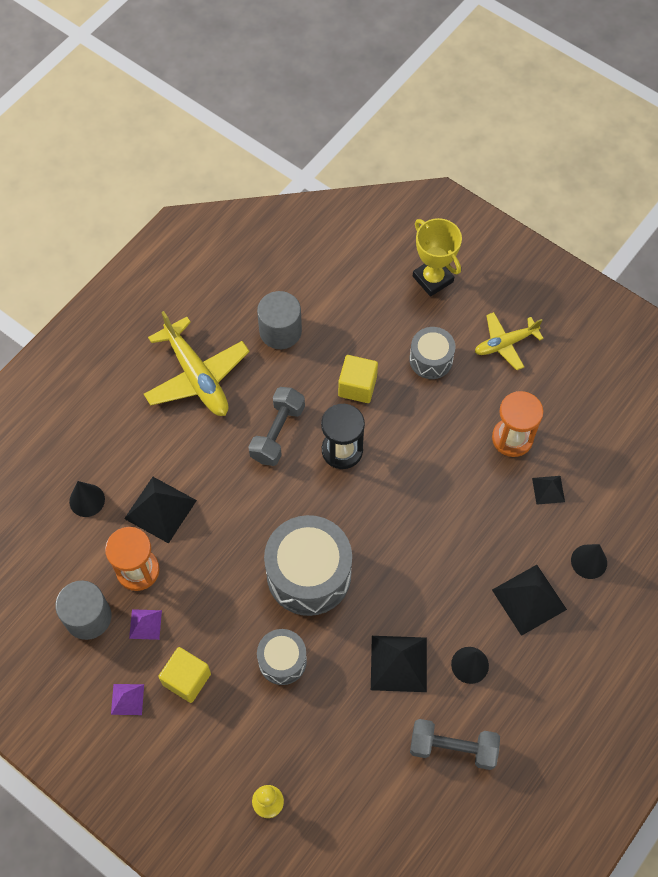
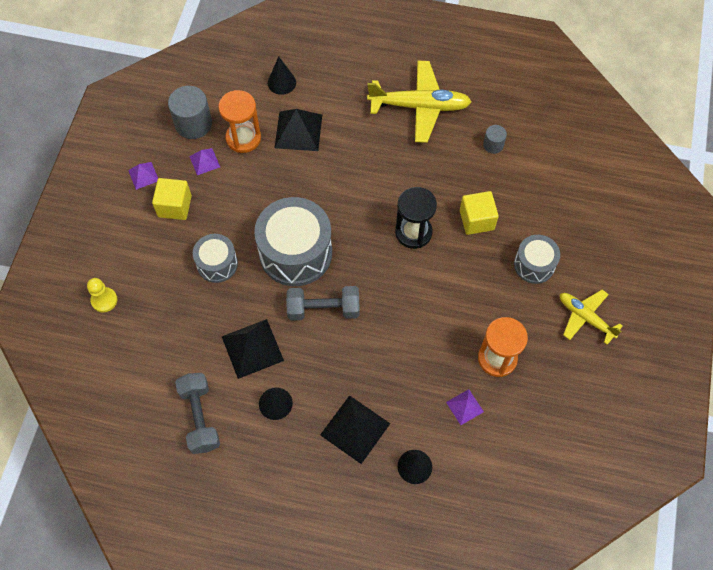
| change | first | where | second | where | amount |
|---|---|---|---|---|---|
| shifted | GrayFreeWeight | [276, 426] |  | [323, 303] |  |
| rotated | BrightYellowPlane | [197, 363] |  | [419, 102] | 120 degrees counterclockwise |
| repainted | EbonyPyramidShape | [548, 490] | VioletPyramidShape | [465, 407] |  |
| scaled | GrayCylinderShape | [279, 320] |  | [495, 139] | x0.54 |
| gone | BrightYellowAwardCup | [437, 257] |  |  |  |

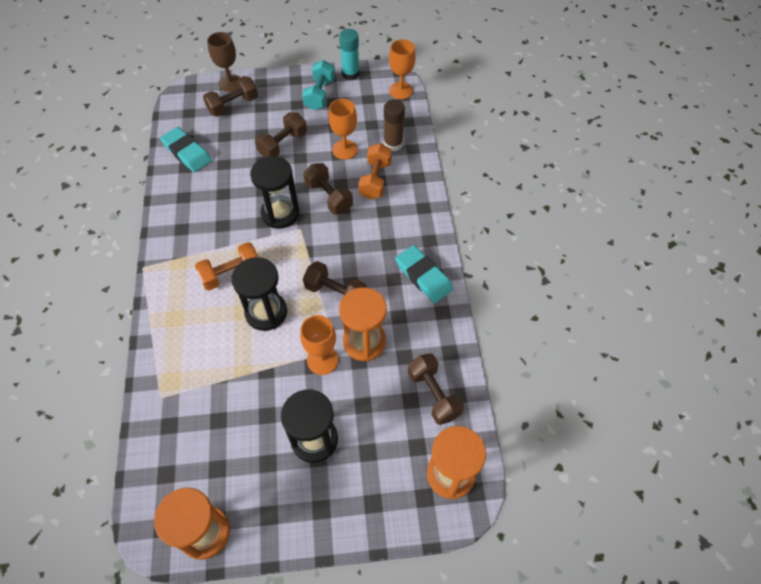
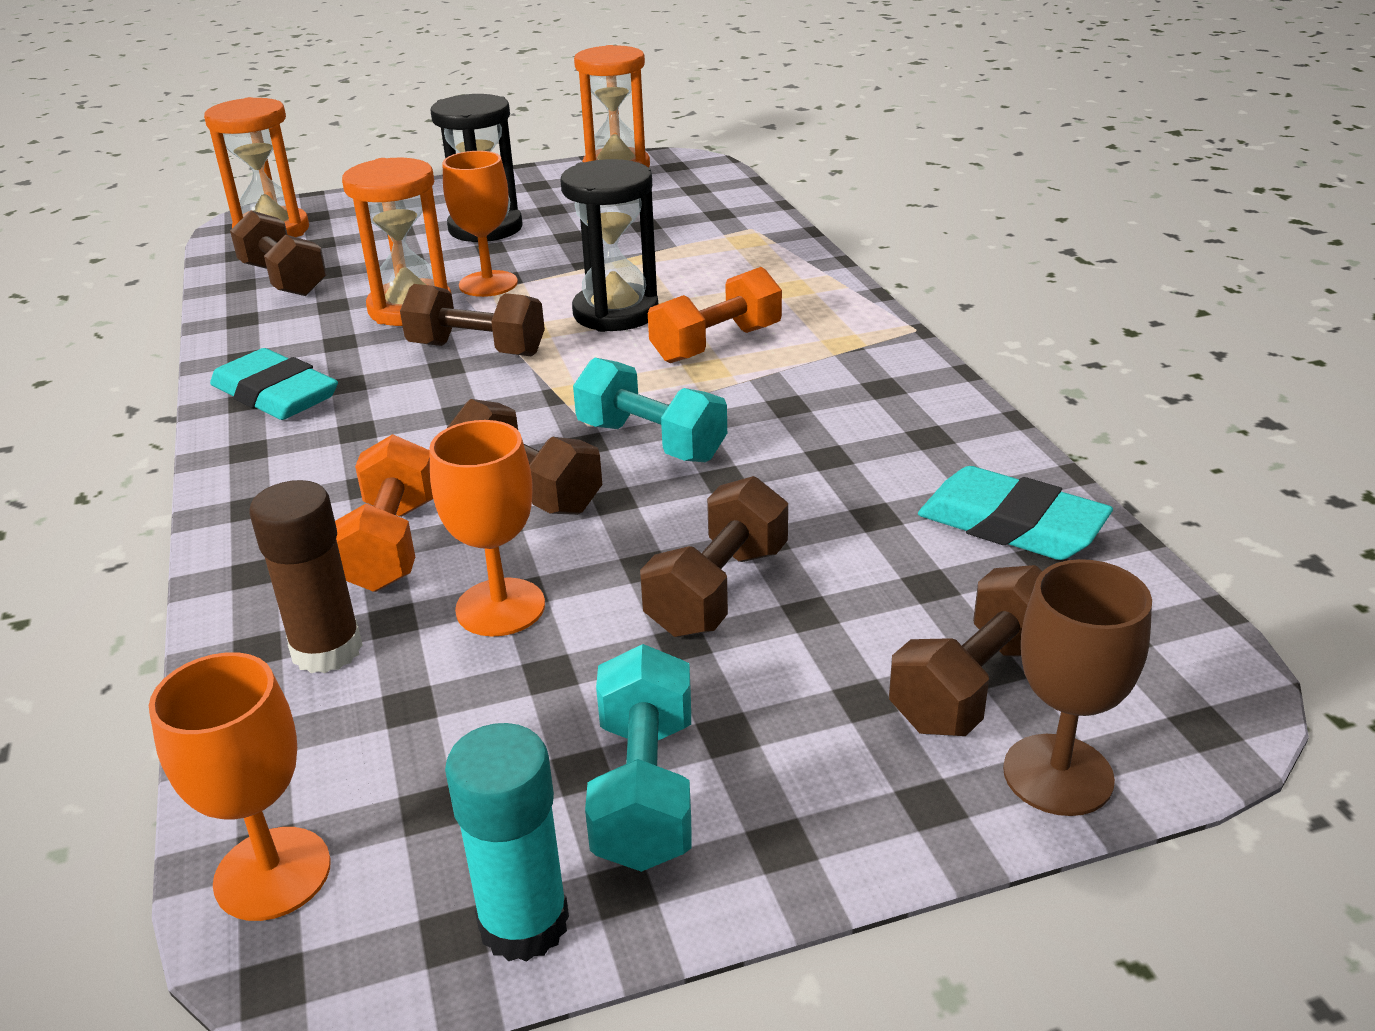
| change | first | where | second | where | amount |
|---|---|---|---|---|---|
| swapped | EbonySandglass | [274, 192] | TealFreeWeight | [650, 410] |  |

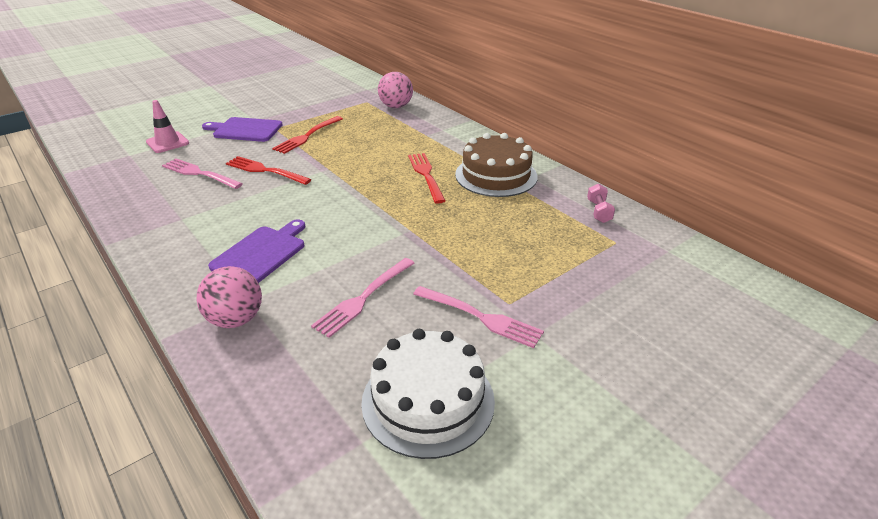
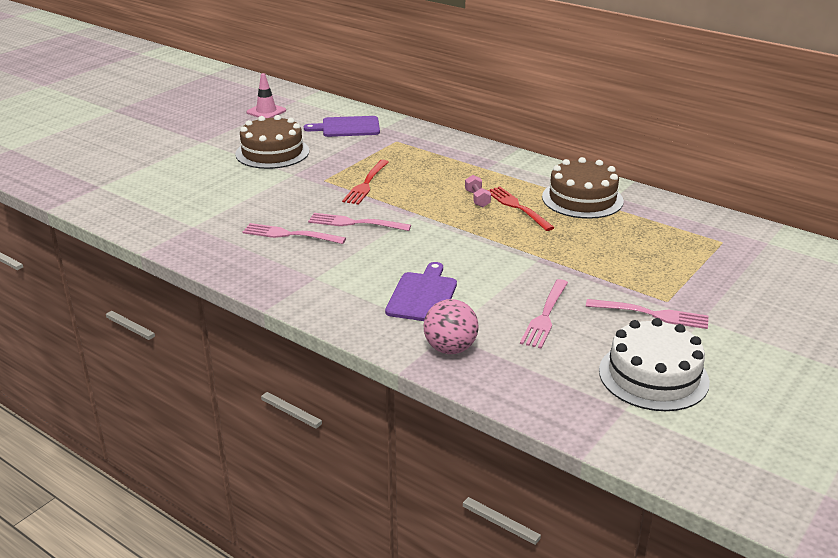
| change | first | where | second | where | amount |
|---|---|---|---|---|---|
| new |  |  | DarkBrownLayerCake | [272, 142] |  |
| shifted | RosyTrafficCone | [167, 126] |  | [266, 95] |  |
| shifted | VioletChoppingBoard | [242, 129] |  | [342, 126] |  |
| repainted | ScarletFork | [269, 170] | RosyFork | [359, 222] |  |
| shifted | RosyFreeWeight | [601, 203] |  | [478, 191] |  |
| gone | RosyBall | [395, 90] |  |  |  |

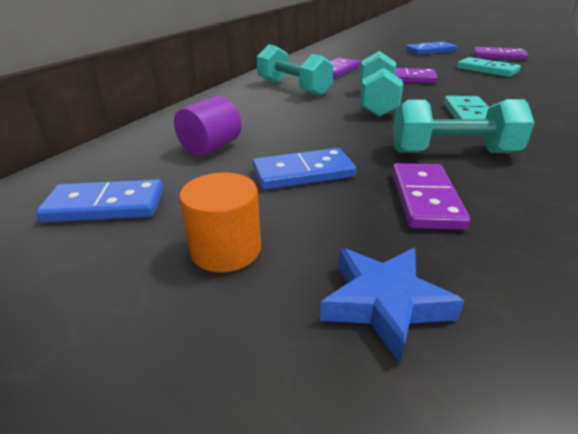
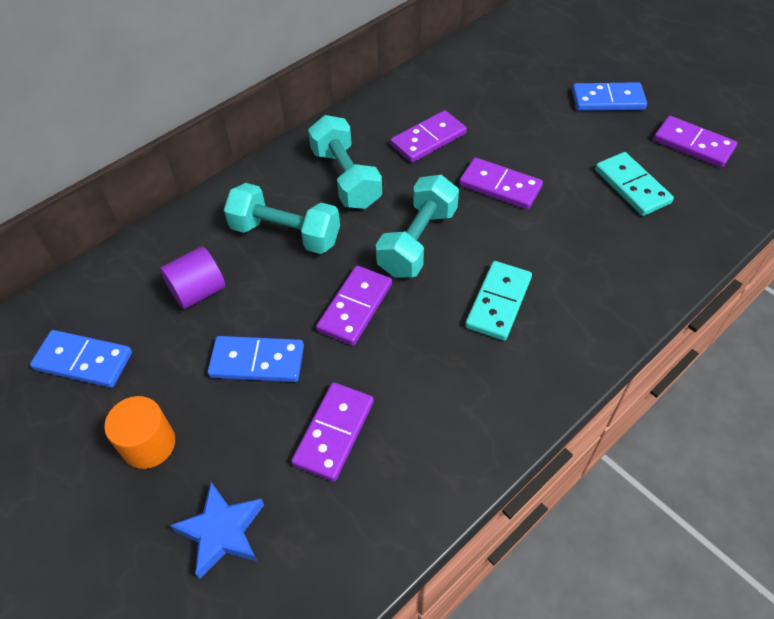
| change | first | where | second | where | amount |
|---|---|---|---|---|---|
| shifted | TealFreeWeight | [464, 126] |  | [282, 218] |  |
| new |  |  | VioletDominoTile | [354, 306] |  |

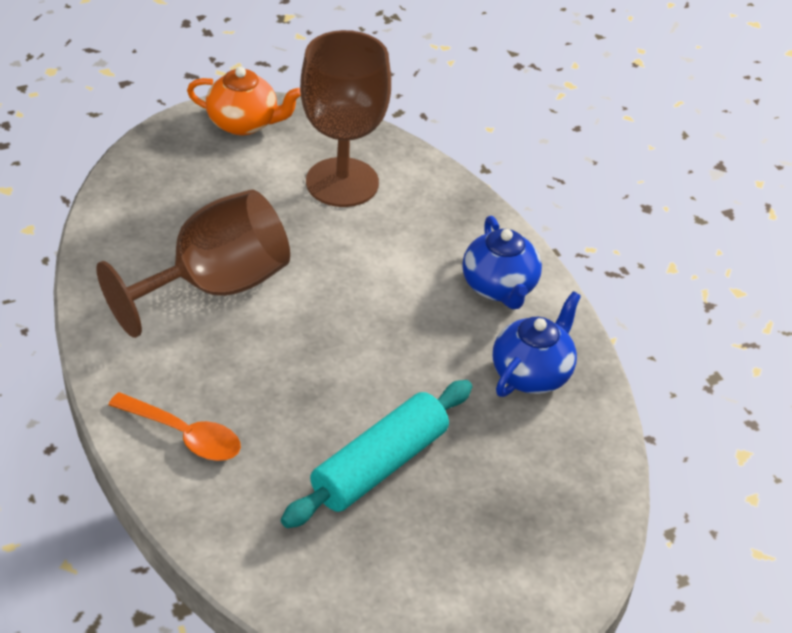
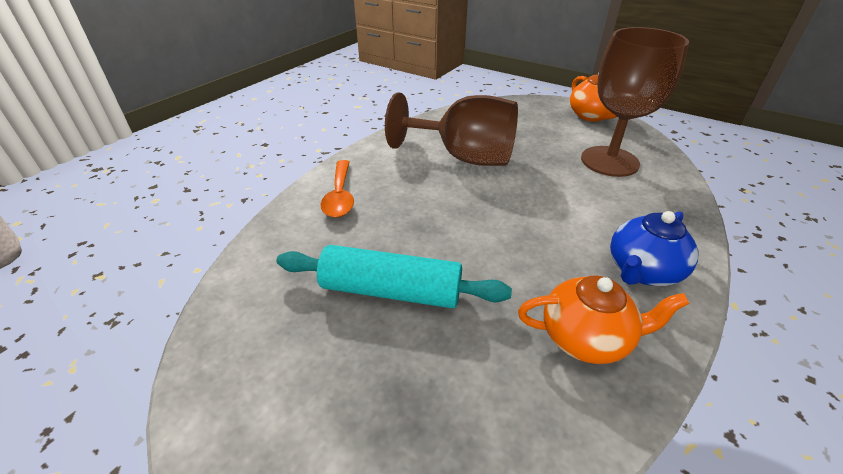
| change | first | where | second | where | amount |
|---|---|---|---|---|---|
| repainted | CobaltTeapot | [537, 344] | BrightOrangeTeapot | [604, 319] |  |

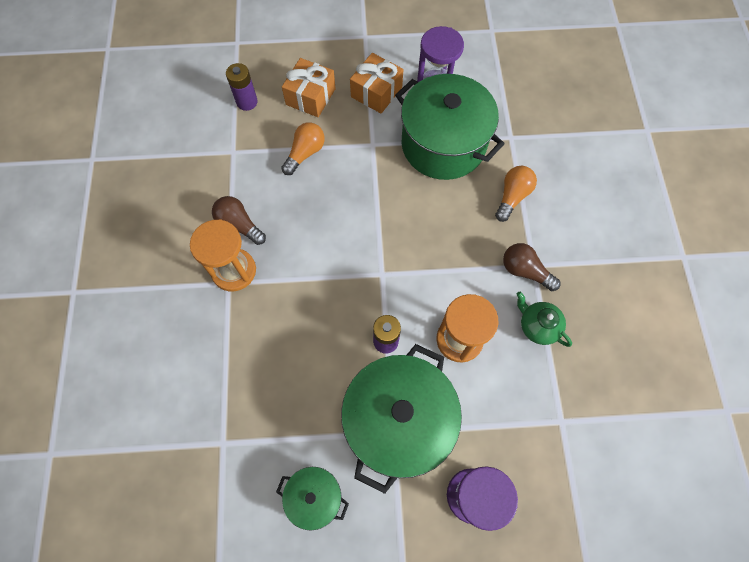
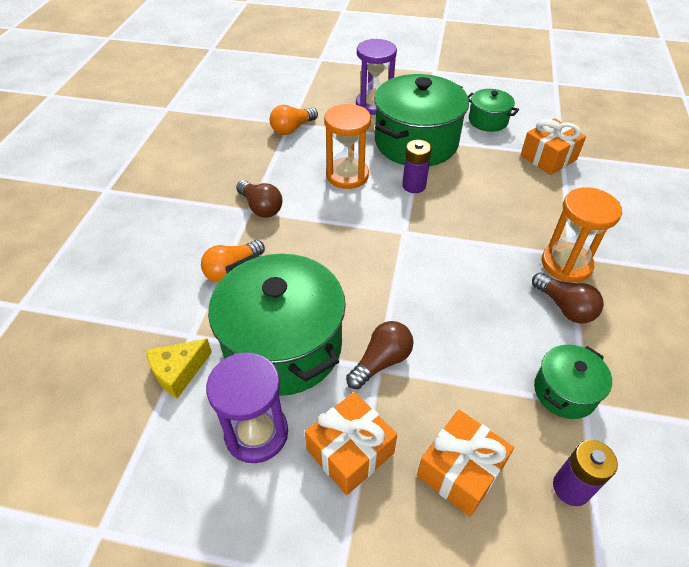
| change | first | where | second | where | amount |
|---|---|---|---|---|---|
| new |  |  | BrightYellowCheeseWedge | [179, 368] |  |
| shifted | BrightOrangeLightbulb | [303, 148] |  | [294, 120] |  |
| new |  |  | DarkBrownLightbulb | [379, 355] |  |
| new |  |  | BrightOrangeGift | [553, 146] |  |
| new |  |  | LeafGreenPot | [573, 382] |  |
| gone | LeafGreenTeapot | [544, 319] |  |  |  |

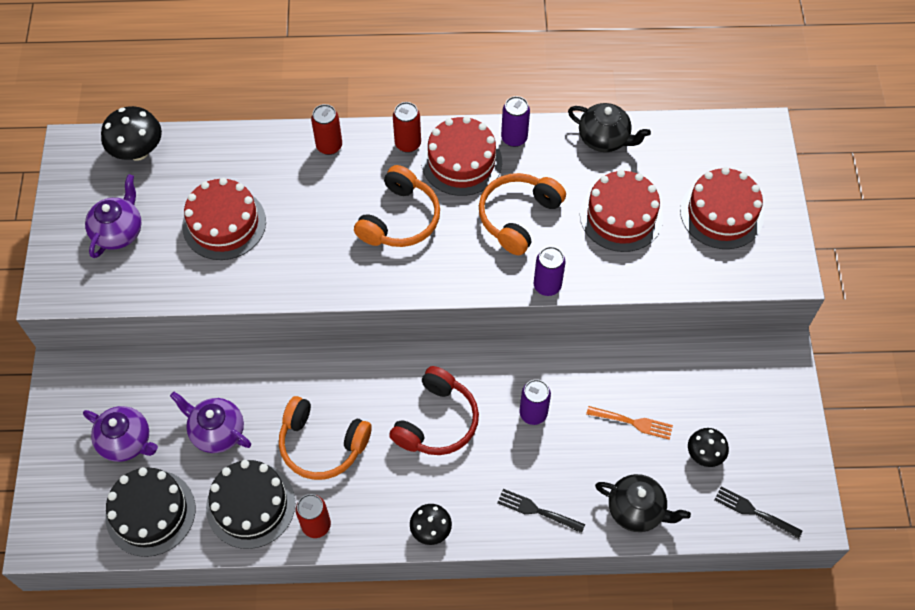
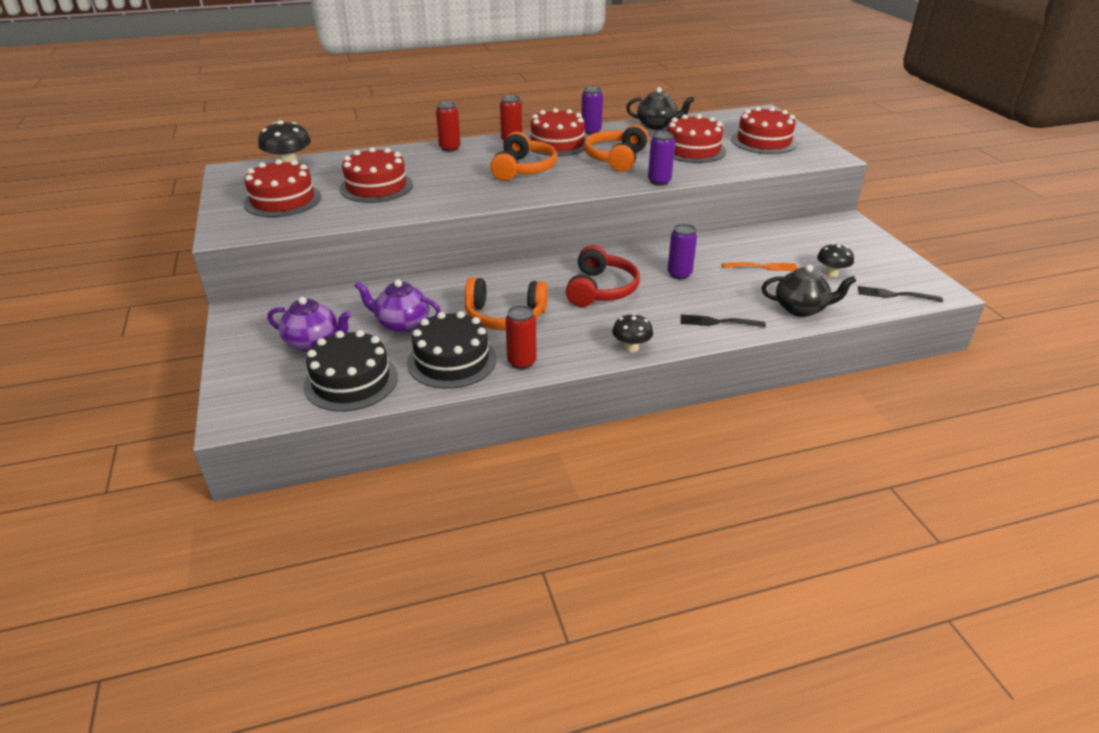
| change | first | where | second | where | amount |
|---|---|---|---|---|---|
| swapped | VioletTeapot | [113, 216] | ScarletLayerCake | [282, 188] |  |

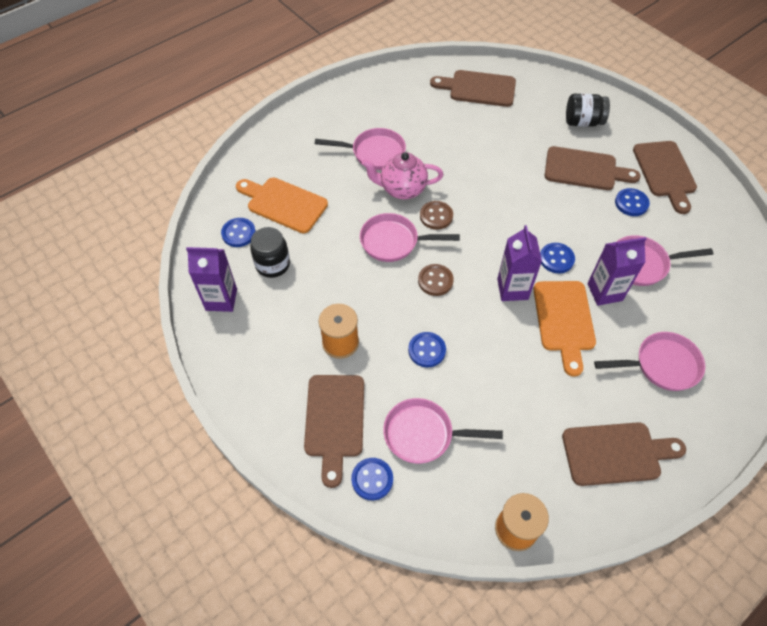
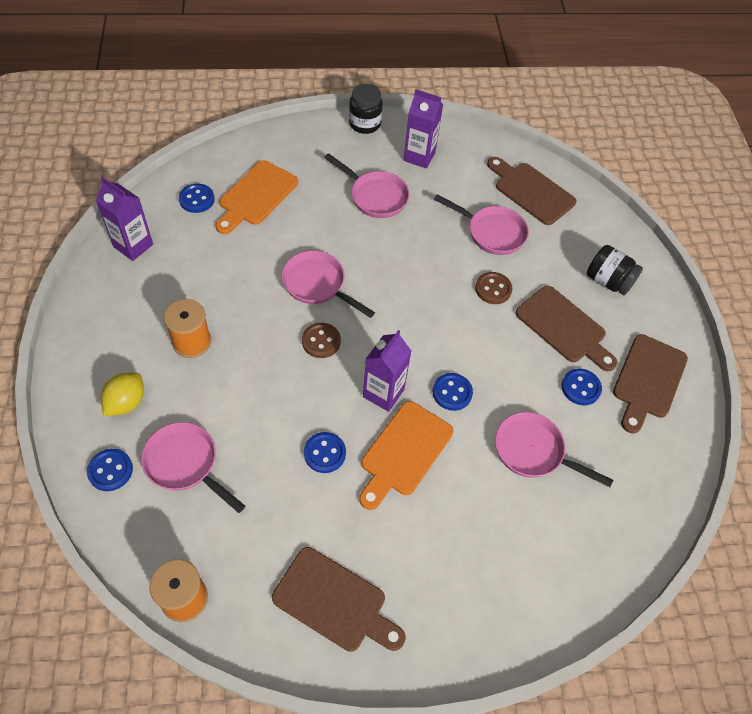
| change | first | where | second | where | amount |
|---|---|---|---|---|---|
| swapped | DarkBrownChoppingBoard | [334, 431] | BrightYellowCitrusFruit | [122, 394] |  |
| rotated | BrightOrangeChoppingBoard | [282, 205] |  | [257, 197] | 120 degrees counterclockwise |
| shifted | CobaltButton | [427, 349] |  | [325, 452] |  |
| shifted | EbonyPreserveJar | [270, 252] |  | [366, 109] |  |
| shifted | VioletCarton | [617, 271] |  | [423, 129] |  |
| shifted | RosySkillet | [649, 361] |  | [481, 224] |  |
| shifted | DarkBrownButton | [436, 215] |  | [494, 288] |  |
| gone | RosyTeapot | [402, 175] |  |  |  |

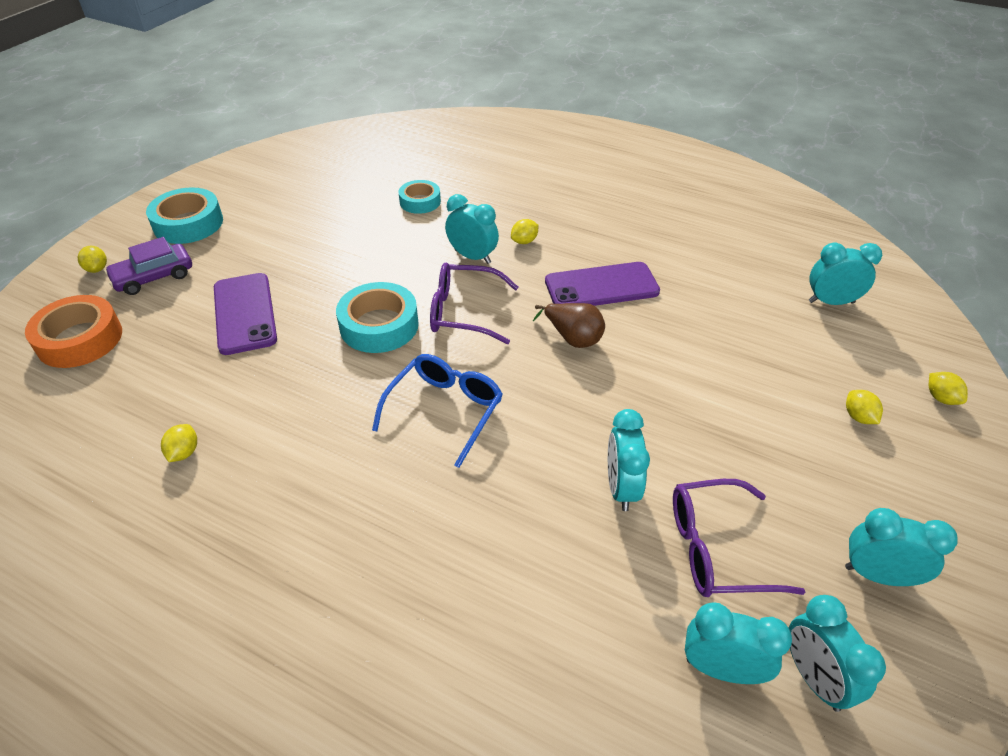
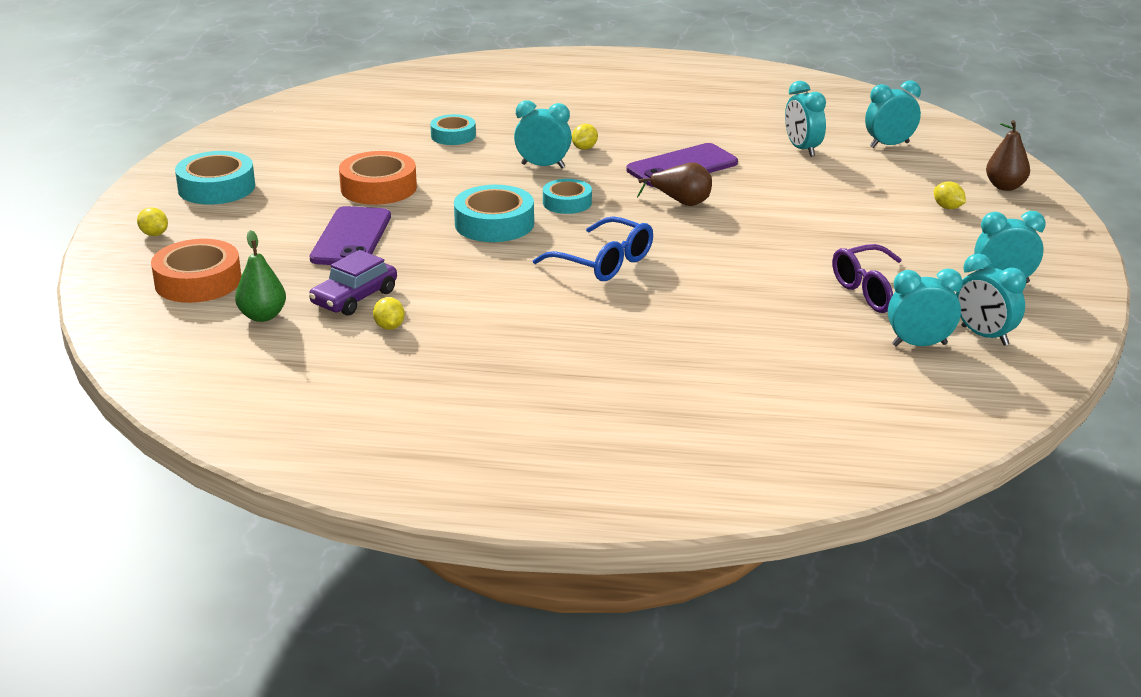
| change | first | where | second | where | amount |
|---|---|---|---|---|---|
| new |  |  | LeafGreenPearFruit | [260, 276] |  |
| shifted | VioletToyCar | [148, 266] |  | [353, 283] |  |
| rotated | VioletSmartphone | [245, 314] |  | [350, 235] | 45 degrees clockwise |
| new |  |  | BrightOrangeStickyTape | [378, 178] |  |
| rotated | CobaltEyeglasses | [437, 411] |  | [593, 248] | 120 degrees clockwise |
| swapped | VioletEyeglasses | [474, 303] | TealStickyTape | [567, 196] |  |
| shifted | TealAlarmClock | [629, 460] |  | [805, 119] |  |
| swapped | BrightYellowCitrusFruit | [948, 388] | DarkBrownPearFruit | [1008, 155] |  |

